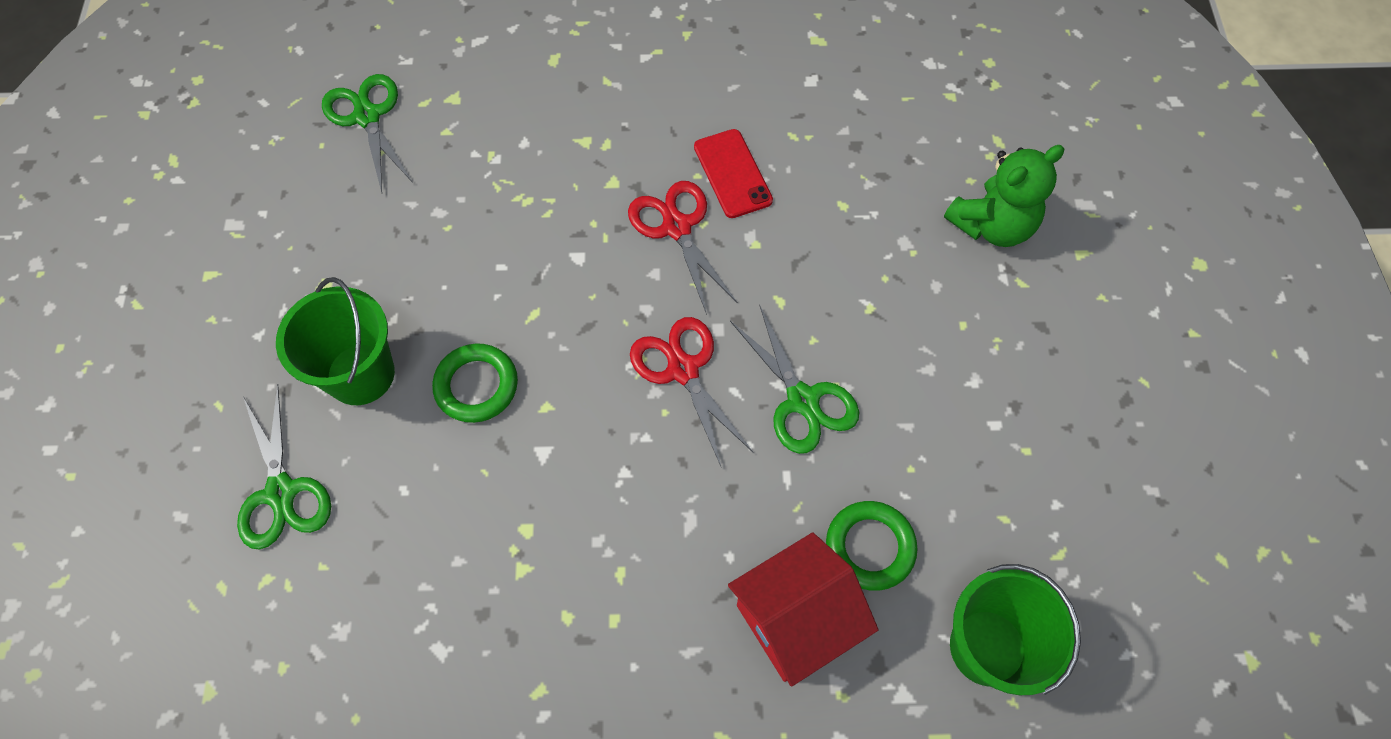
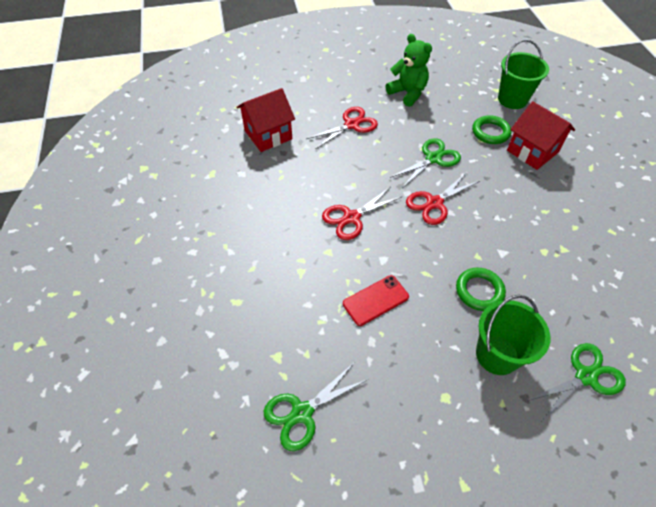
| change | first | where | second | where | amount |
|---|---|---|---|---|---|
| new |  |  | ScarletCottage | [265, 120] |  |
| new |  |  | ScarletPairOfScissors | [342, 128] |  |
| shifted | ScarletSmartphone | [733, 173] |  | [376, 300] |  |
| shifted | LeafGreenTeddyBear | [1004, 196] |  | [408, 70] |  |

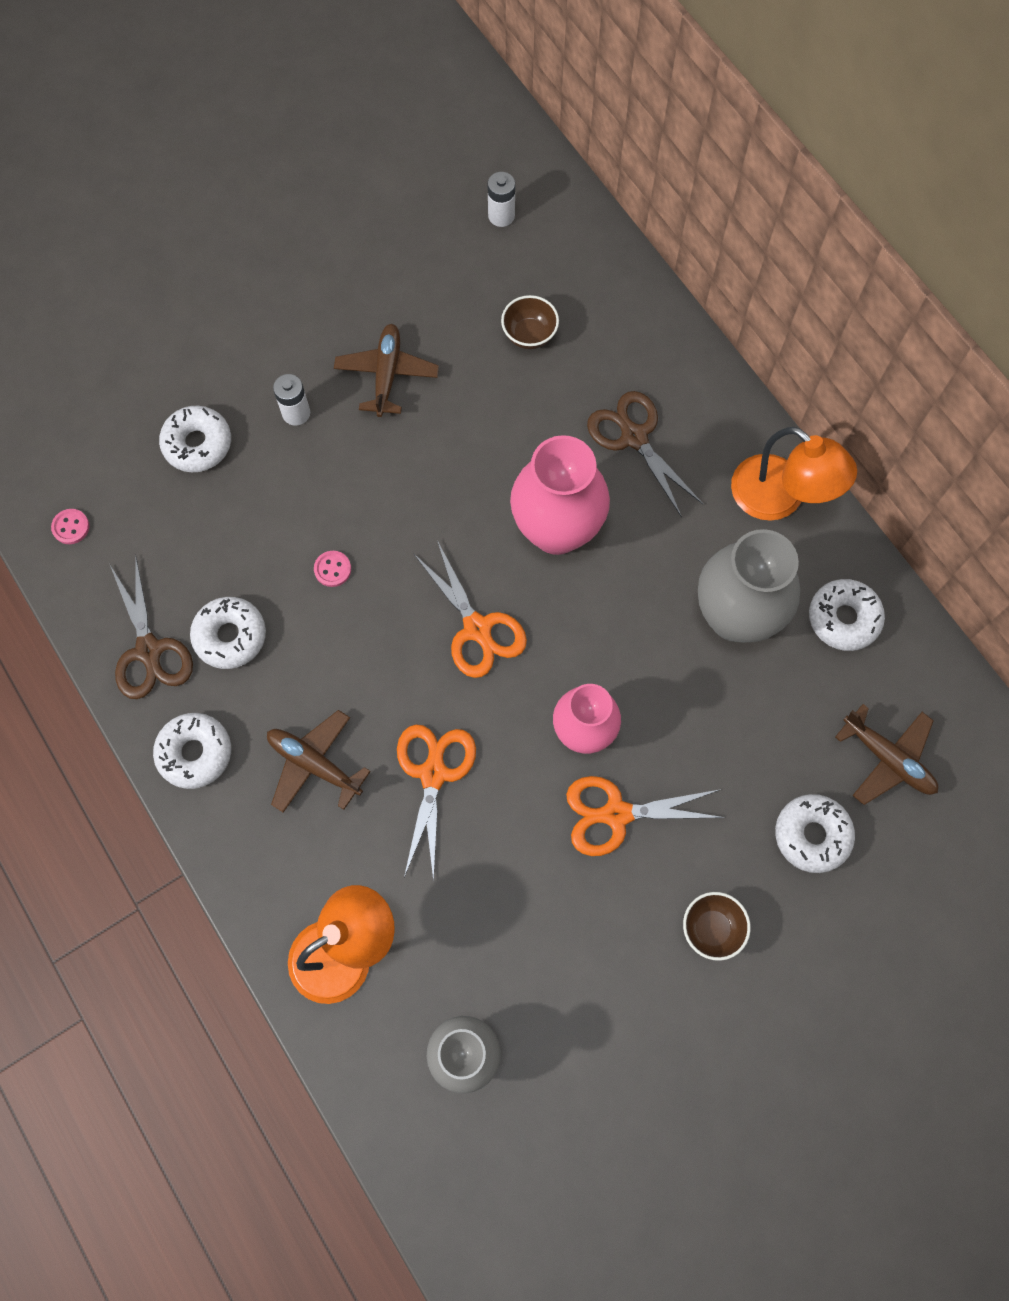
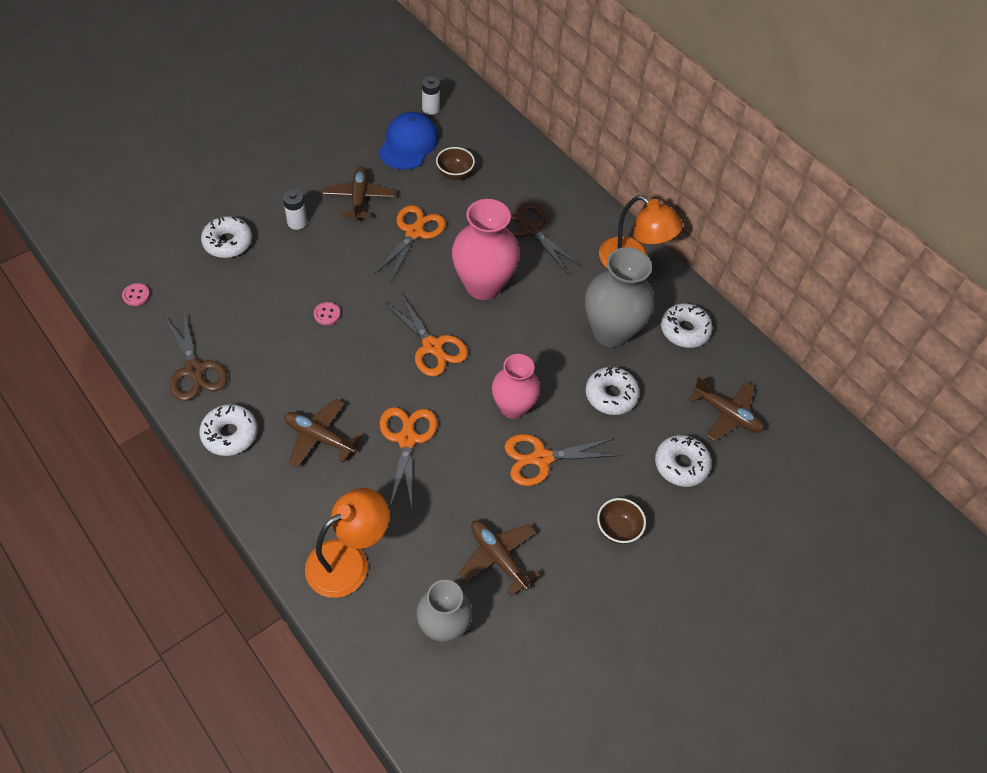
| change | first | where | second | where | amount |
|---|---|---|---|---|---|
| new |  |  | BrightOrangePairOfScissors | [410, 243] |  |
| new |  |  | CobaltCap | [409, 141] |  |
| new |  |  | DarkBrownPlane | [499, 558] |  |
| shifted | WhiteDoughnut | [228, 633] |  | [613, 390] |  |

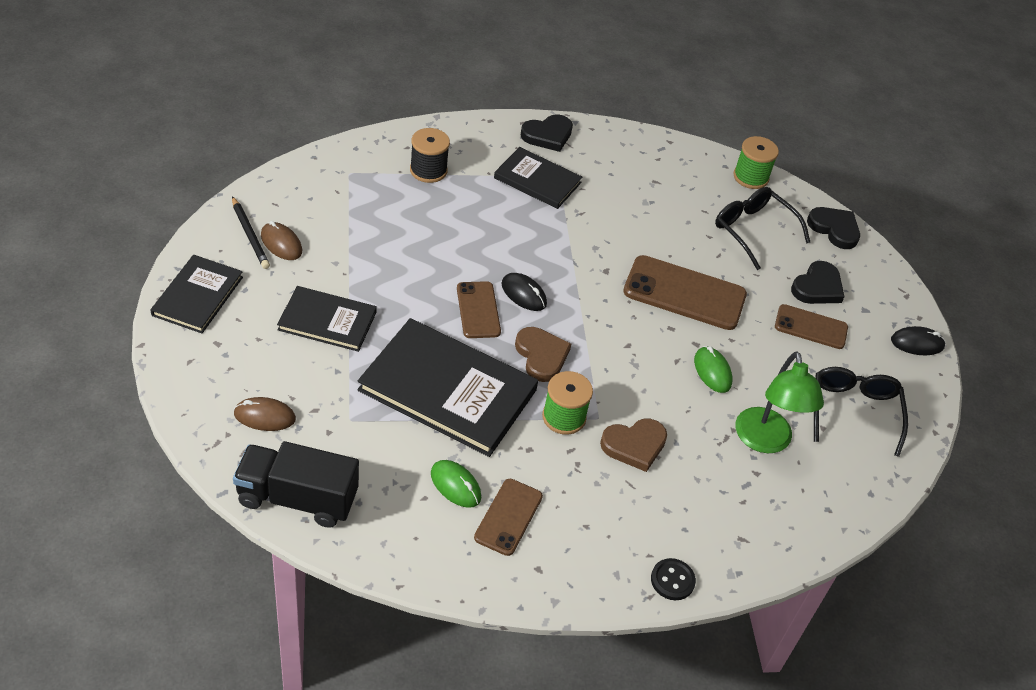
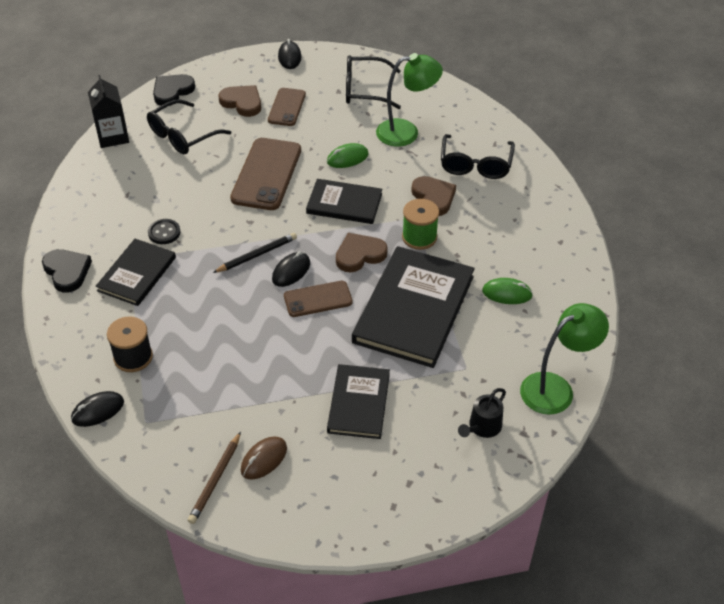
| change | first | where | second | where | amount |
|---|---|---|---|---|---|
| new |  |  | EbonyMouse | [97, 409] |  |
| swapped | LeafGreenReelOfThread | [756, 162] | EbonyCarton | [108, 111] |  |
| shifted | EbonyButton | [673, 579] |  | [164, 231] |  |
| new |  |  | DarkBrownLeadPencil | [214, 477] |  |
| shifted | EbonyLeadPencil | [251, 232] |  | [255, 253] |  |
| repainted | EbonyLoveHeart | [818, 282] | DarkBrownLoveHeart | [239, 101] |  |
| shifted | EbonyBook | [197, 294] |  | [344, 201] |  |
| new |  |  | EbonyEyeglasses | [478, 156] |  |
| swapped | DarkBrownMouse | [265, 414] | EbonyWateringCan | [482, 413] |  |
| rotated | LeafGreenMouse | [456, 484] |  | [507, 291] | 60 degrees clockwise |
| swapped | EbonyTruck | [296, 484] | LeafGreenReadingLamp | [564, 359] |  |
| gone | DarkBrownSmartphone | [508, 517] |  |  |  |

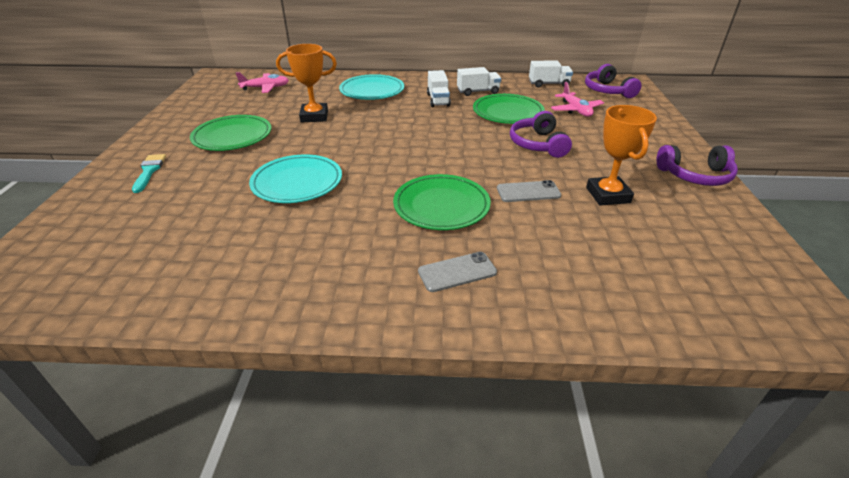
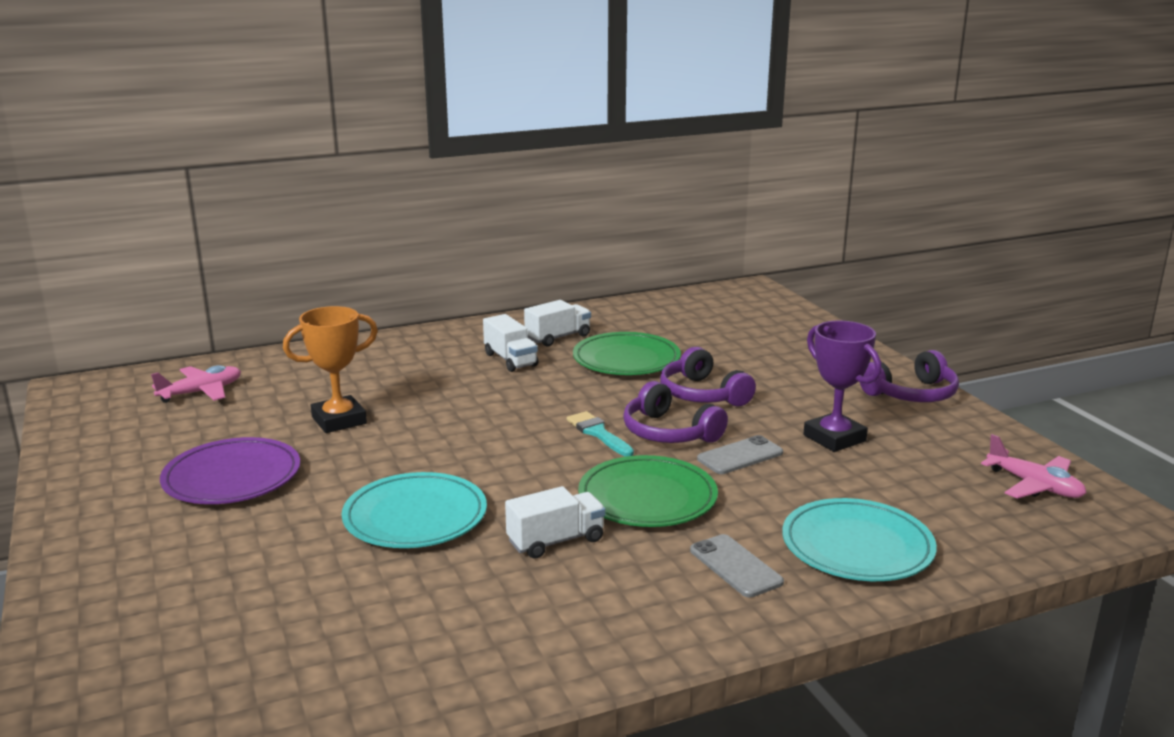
| change | first | where | second | where | amount |
|---|---|---|---|---|---|
| repainted | LeafGreenPlate | [231, 133] | VioletPlate | [230, 470] |  |
| shifted | WhiteTruck | [551, 73] |  | [555, 522] |  |
| shifted | TealPaintbrush | [149, 173] |  | [600, 434] |  |
| shifted | VioletOverEarHeadphones | [613, 81] |  | [675, 412] |  |
| rotated | GraySmartphone | [457, 272] |  | [737, 565] | 75 degrees counterclockwise |
| shifted | TealPlate | [371, 87] |  | [859, 539] |  |
| repainted | BrightOrangeAwardCup | [621, 155] | VioletAwardCup | [843, 386] |  |
| shifted | RosyPlane | [577, 99] |  | [1033, 466] |  |

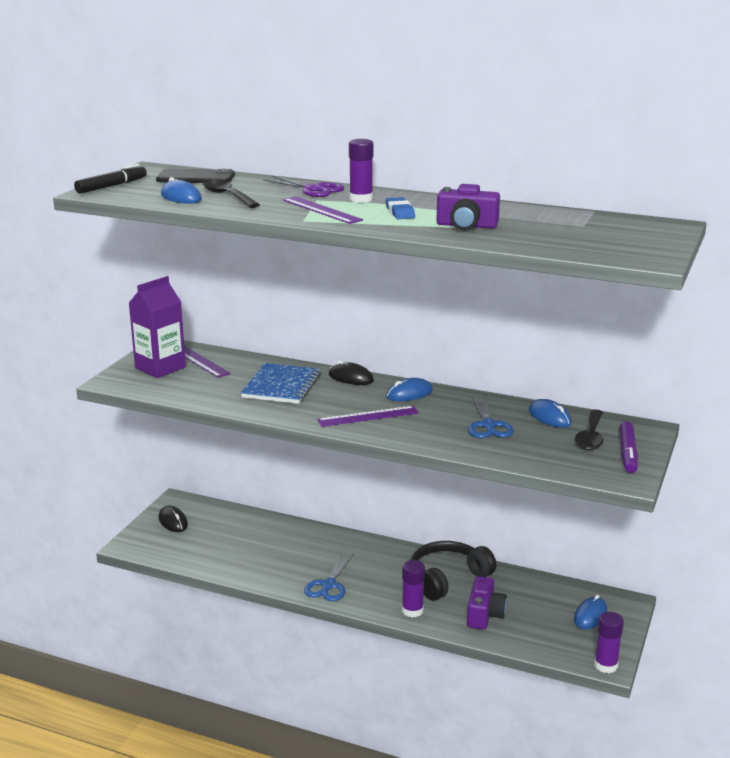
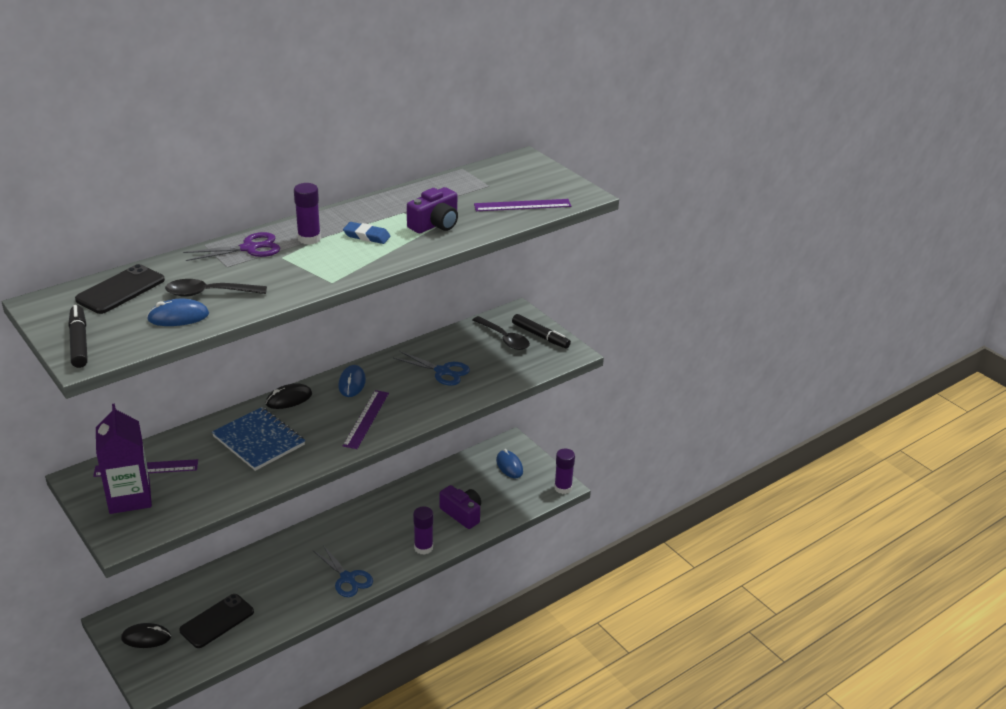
| change | first | where | second | where | amount |
|---|---|---|---|---|---|
| new |  |  | EbonySmartphone | [216, 621] |  |
| shifted | VioletRuler | [323, 210] |  | [522, 205] |  |
| repainted | VioletFeltPen | [628, 447] | EbonyFeltPen | [541, 331] |  |
| gone | EbonyOverEarHeadphones | [453, 571] |  |  |  |
| gone | CobaltMouse | [550, 413] |  |  |  |

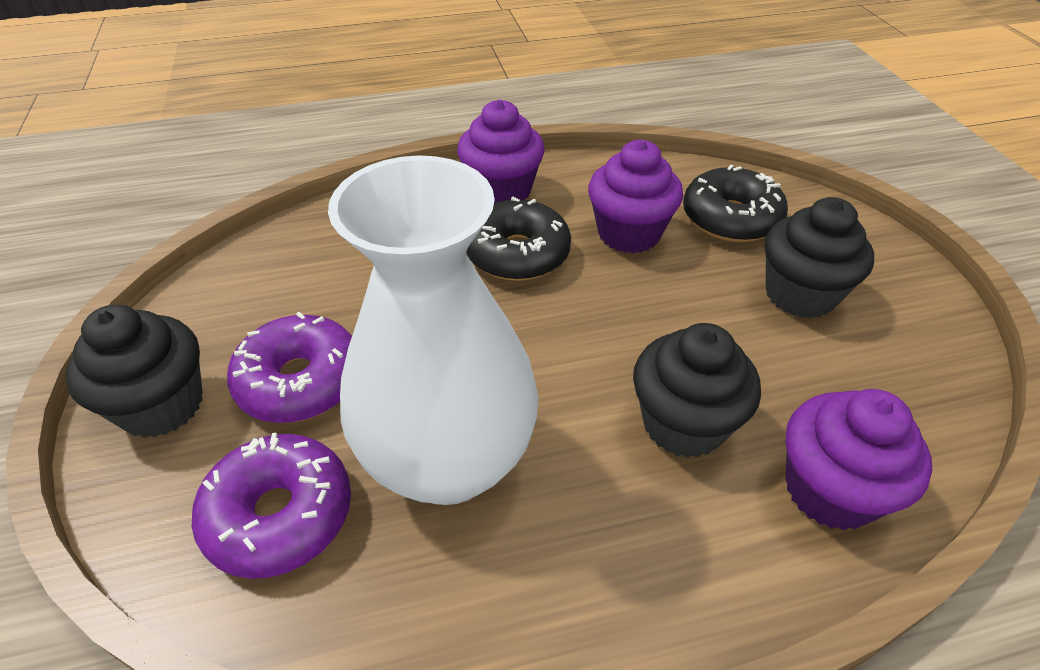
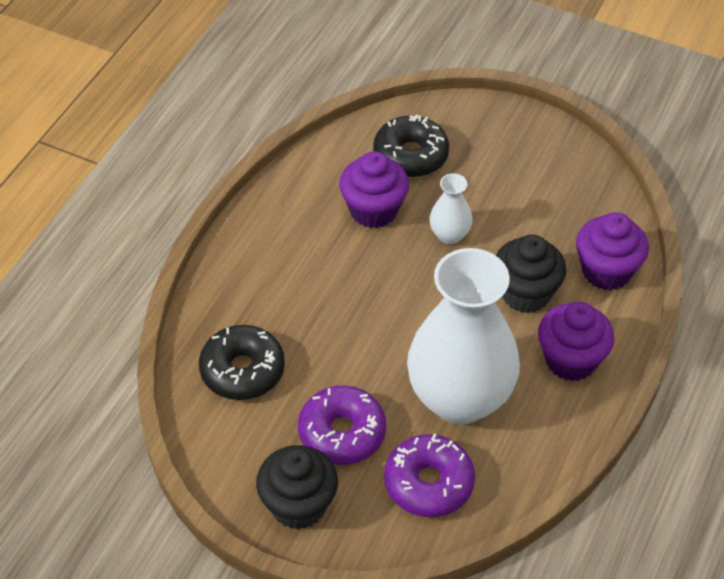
| change | first | where | second | where | amount |
|---|---|---|---|---|---|
| shifted | EbonyDoughnut | [518, 239] |  | [242, 362] |  |
| new |  |  | WhiteVase | [451, 208] |  |
| shifted | VioletFairyCake | [501, 152] |  | [576, 341] |  |
| gone | EbonyFairyCake | [819, 257] |  |  |  |

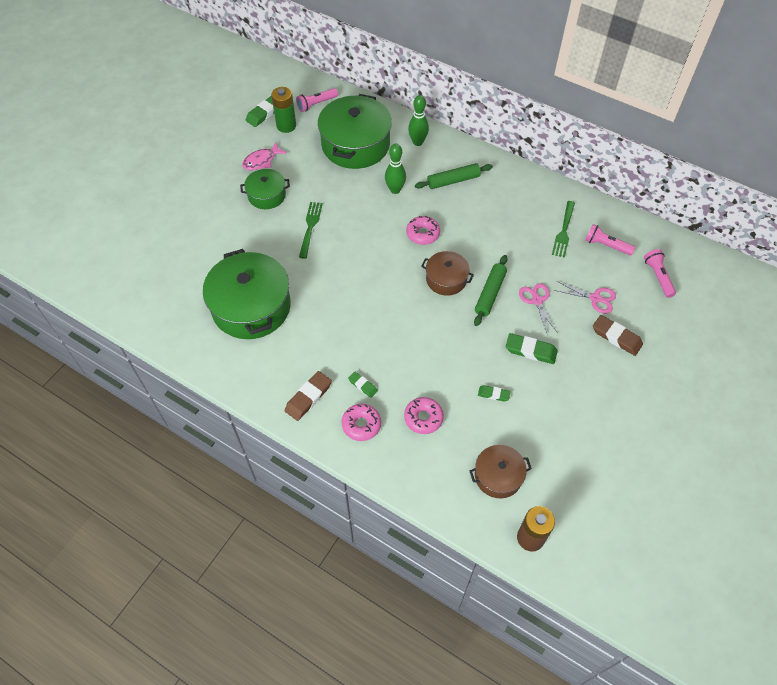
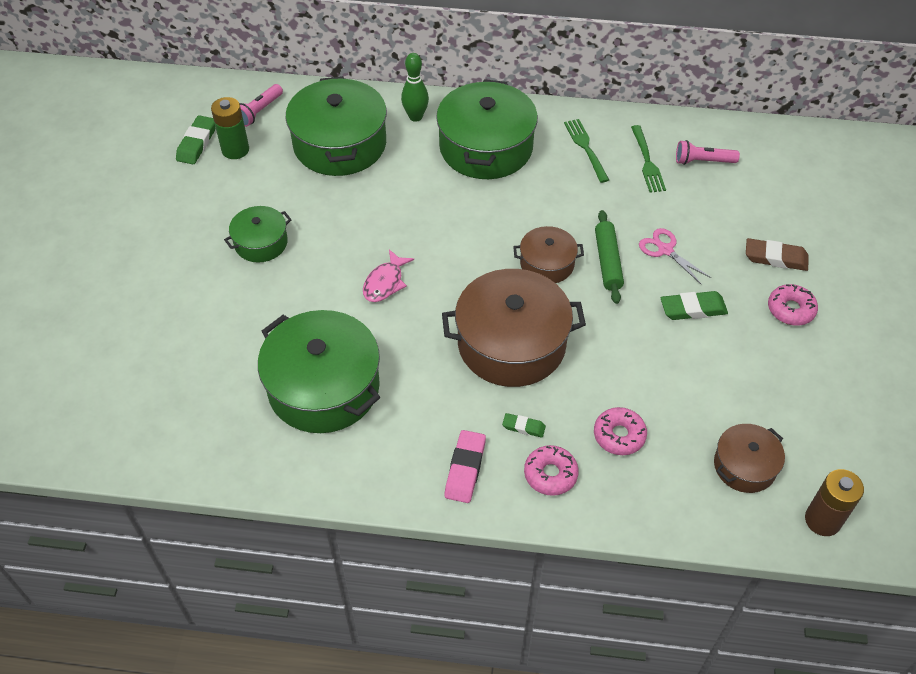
| change | first | where | second | where | amount |
|---|---|---|---|---|---|
| shifted | RosyFish | [264, 156] |  | [388, 275] |  |
| swapped | LeafGreenDoughRoller | [454, 176] | LeafGreenPot | [487, 129] |  |
| new |  |  | DarkBrownPot | [514, 328] |  |
| repainted | DarkBrownPencilEraser | [308, 396] | RosyPencilEraser | [465, 466] |  |
| shifted | LeafGreenFork | [311, 230] |  | [586, 151] |  |
| shifted | RosyDoughnut | [423, 230] |  | [793, 305] |  |
| gone | LeafGreenSkittle | [395, 169] |  |  |  |
| gone | LeafGreenPencilEraser | [494, 393] |  |  |  |
| gone | RosyPairOfScissors | [585, 297] |  |  |  |
| gone | RosyPocketTorch | [660, 273] |  |  |  |

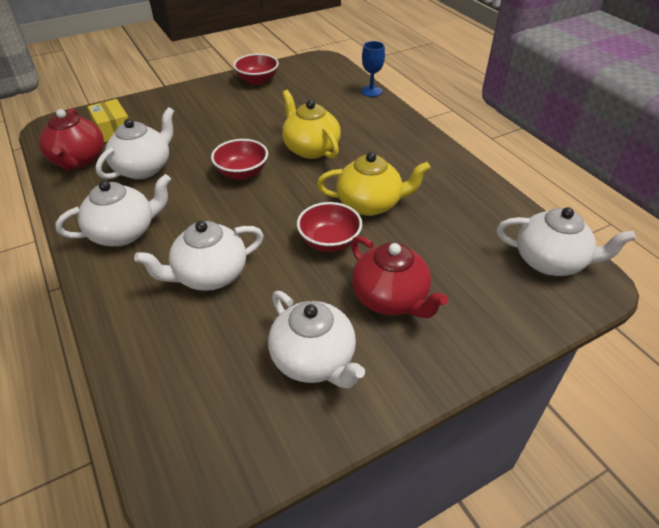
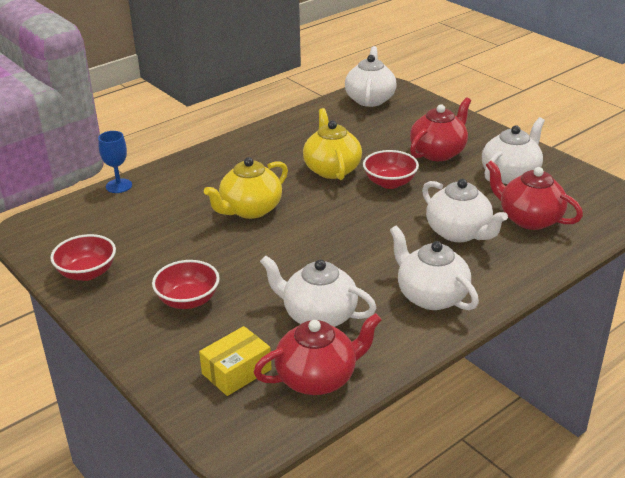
| change | first | where | second | where | amount |
|---|---|---|---|---|---|
| shifted | ScarletBowl | [239, 159] |  | [186, 284] |  |
| new |  |  | ScarletTeapot | [534, 195] |  |

